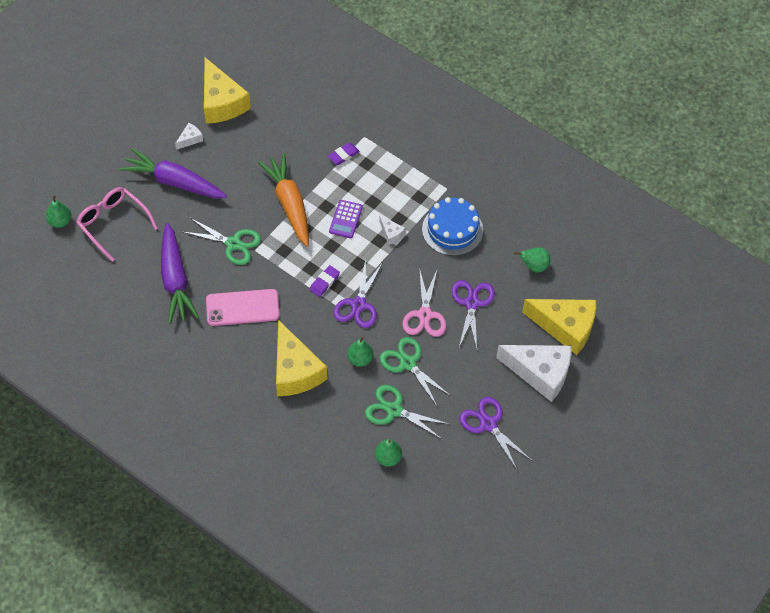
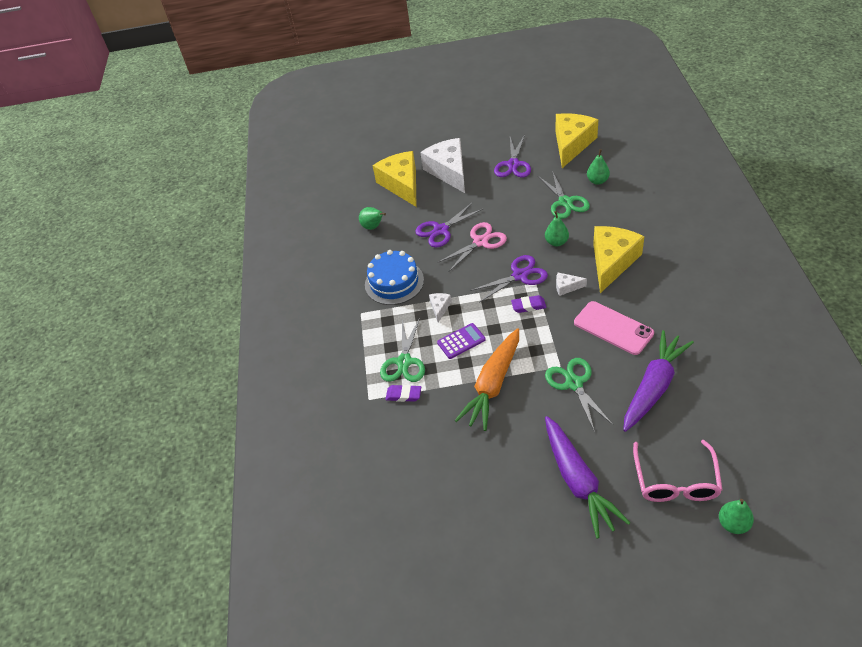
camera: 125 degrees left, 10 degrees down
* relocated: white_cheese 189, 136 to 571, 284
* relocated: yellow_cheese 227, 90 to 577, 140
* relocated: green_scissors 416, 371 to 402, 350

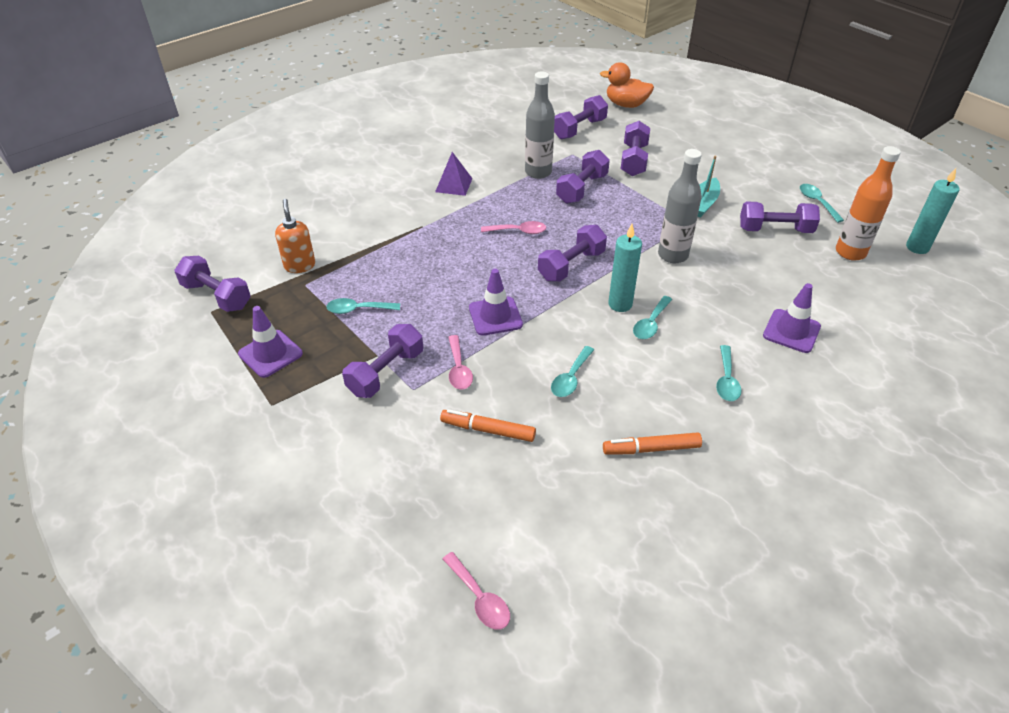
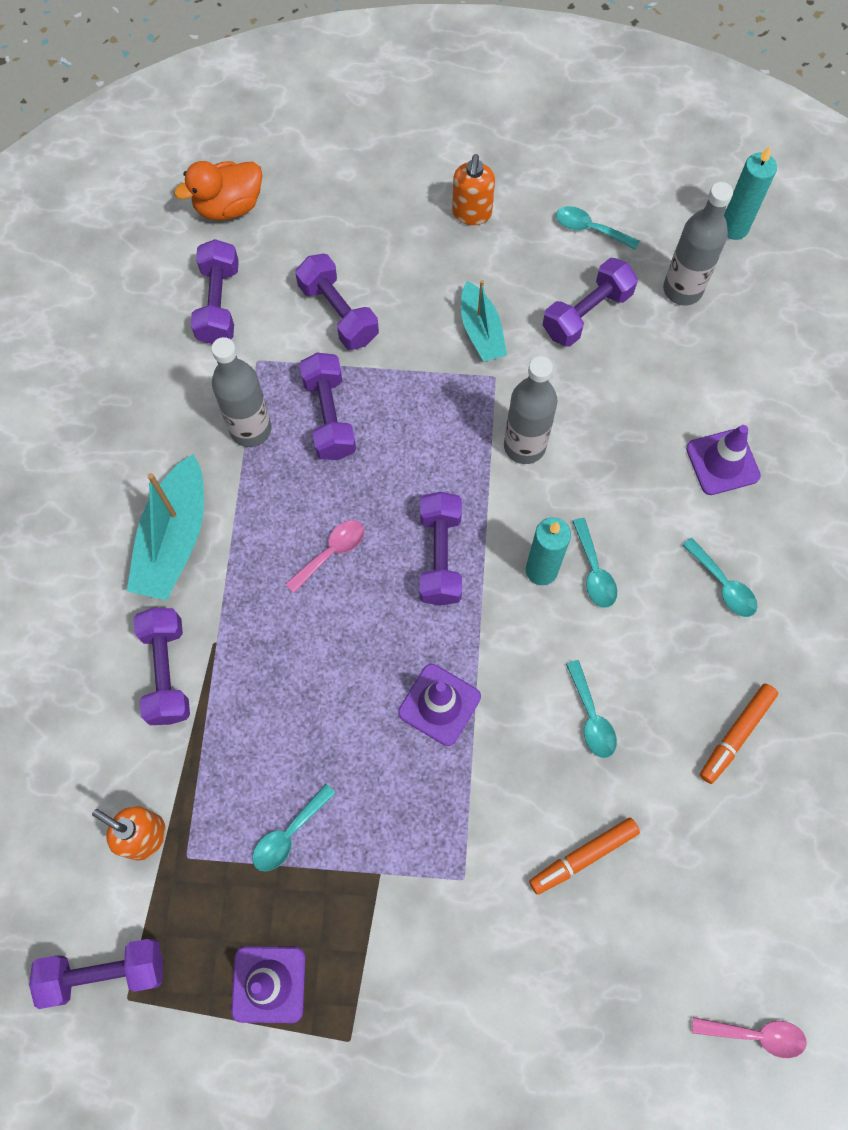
camera: 45 degrees left, 25 degrees up
* relocated: purple_dumbbell 382, 361 to 161, 666
* exchanged: purple_pyramid 454, 174 to turquoise_boat 165, 527
* missing: pink_spoon 460, 362
* colour: orange_bottle 868, 203 to grey_bottle 698, 244
* appeared: orange_soap_dispenser 473, 189

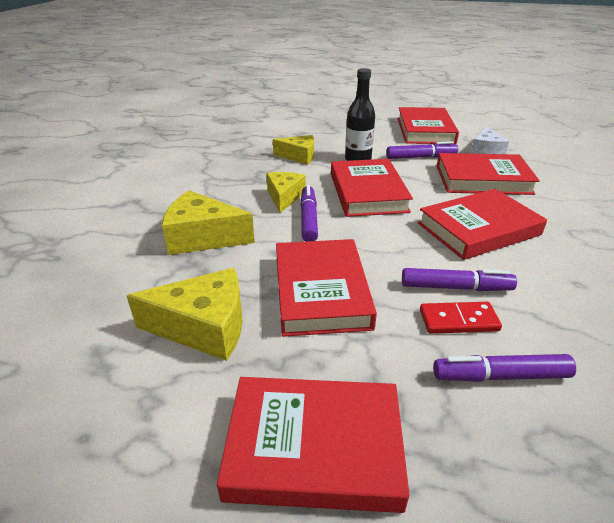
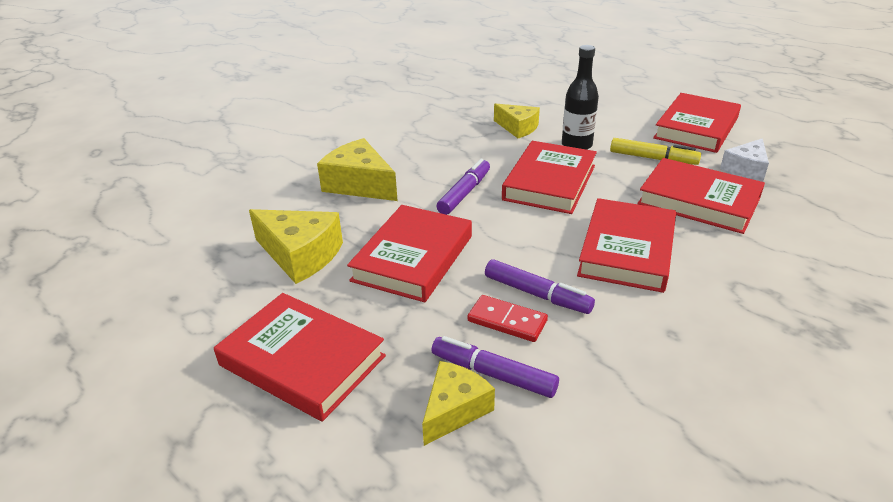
camera: 30 degrees right, 0 degrees up
* relocated: yellow_cheese 285, 192 to 458, 403
* colour: purple_marker 422, 150 to yellow_marker 655, 151
* spun: red_book 482, 224 = 626, 245 75 degrees counterclockwise

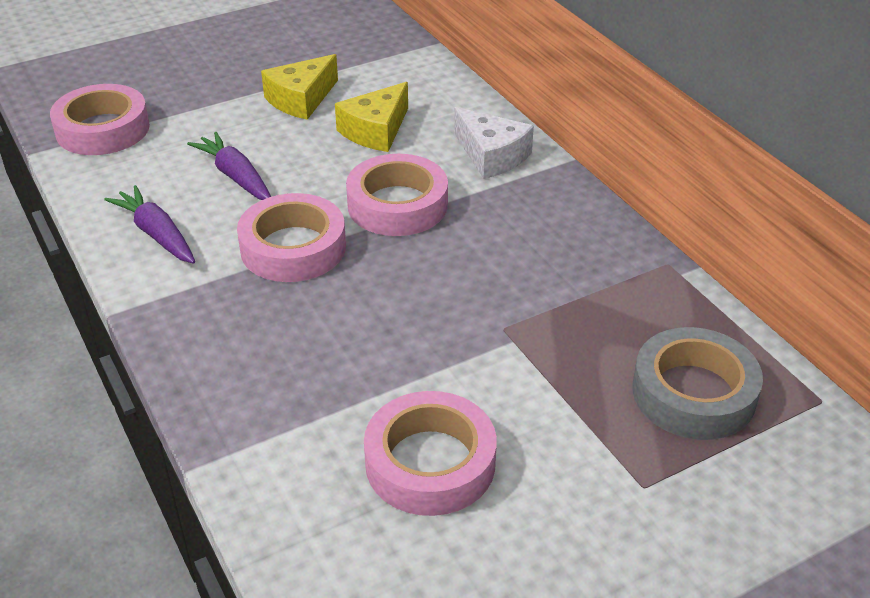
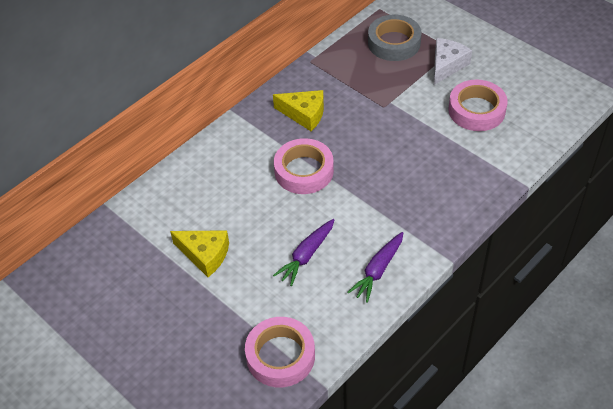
camera: 105 degrees left, 10 degrees up
* missing: pink_tape 291, 237
* relocated: yellow_cheese 371, 117 to 298, 110
* relocated: white_cheese 494, 143 to 453, 61

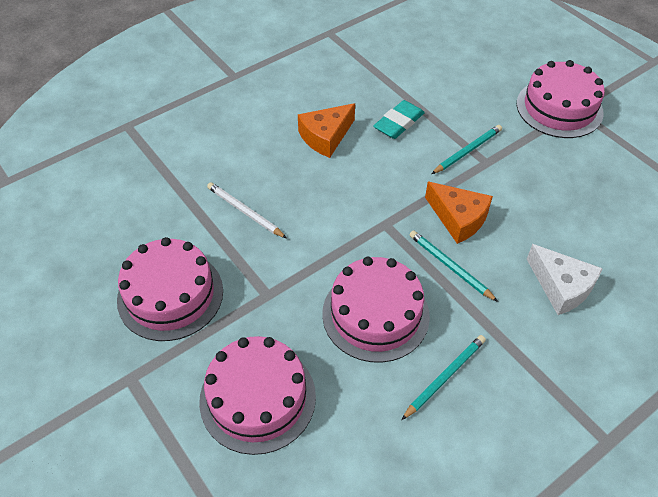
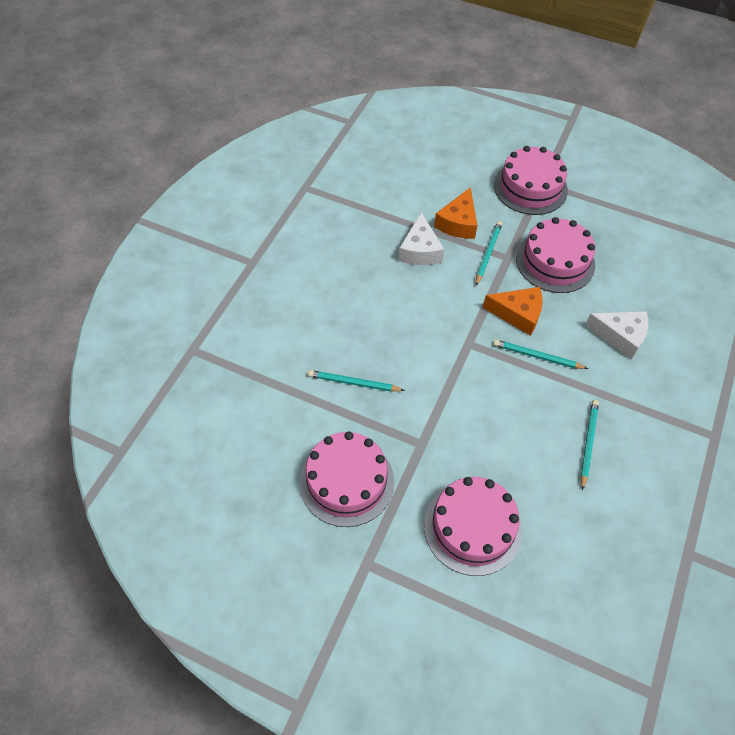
camera: 30 degrees left, 5 degrees up
* colour: white_pencil 247, 210 to turquoise_pencil 356, 380
* relocated: orange_cheese 326, 130 to 456, 213
* relocated: pink_cake 376, 310 to 555, 255
* exchanged: turquoise_eraser 399, 119 to white_cheese 421, 238

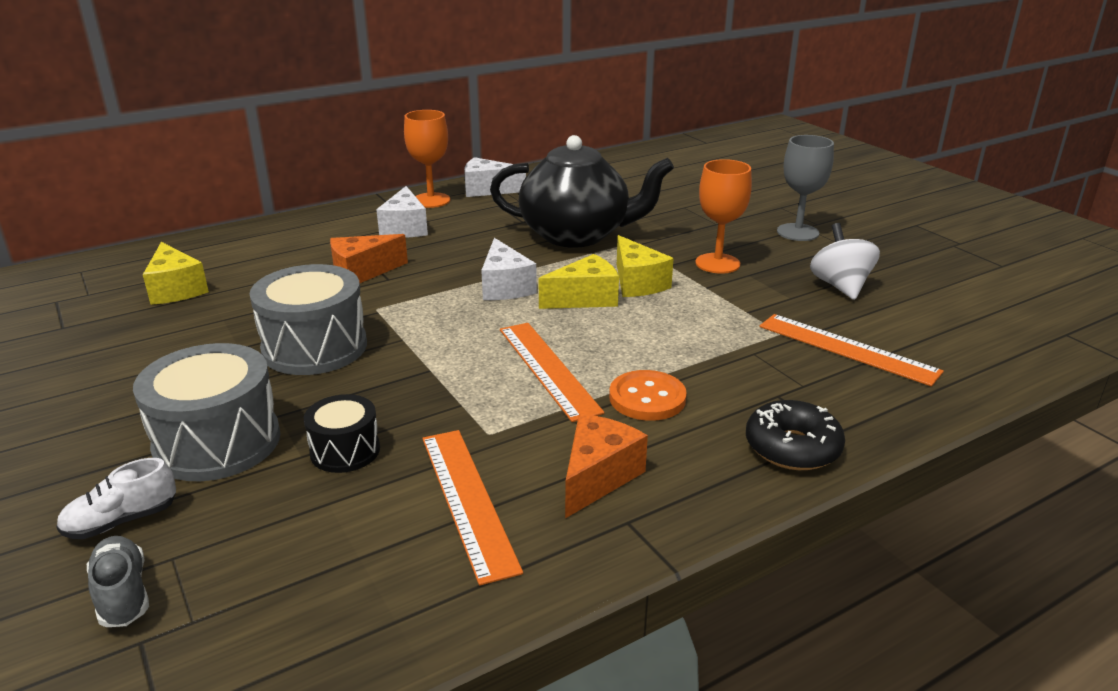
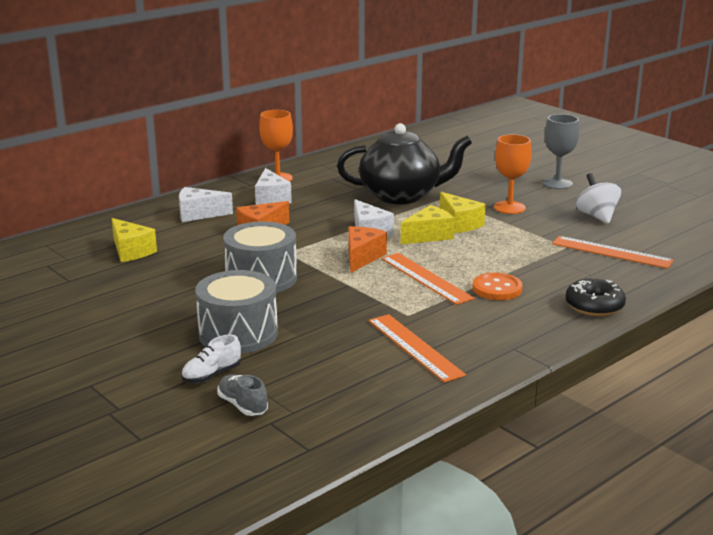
camera: 10 degrees left, 5 degrees down
* missing: black_drum 342, 433
* relocated: white_cheese 495, 177 to 206, 204
* relocated: orange_cheese 606, 466 to 367, 249

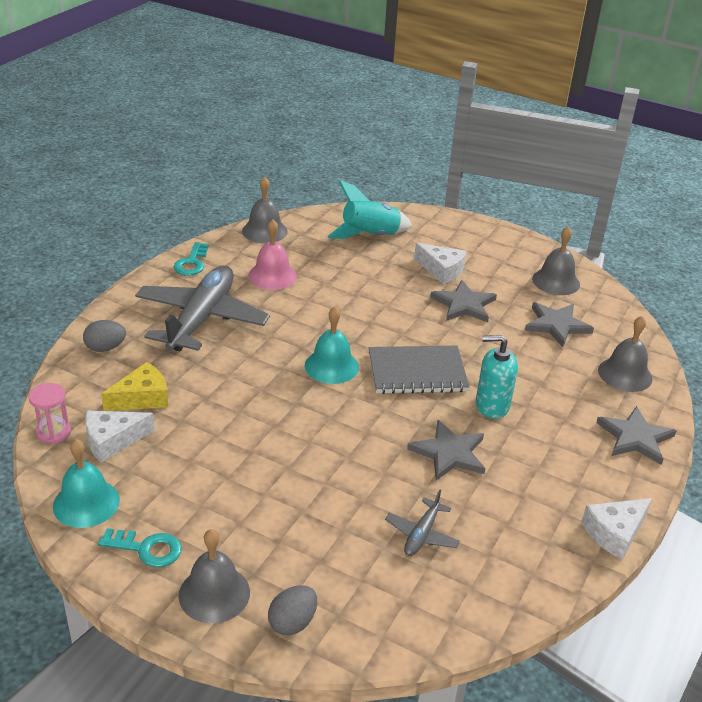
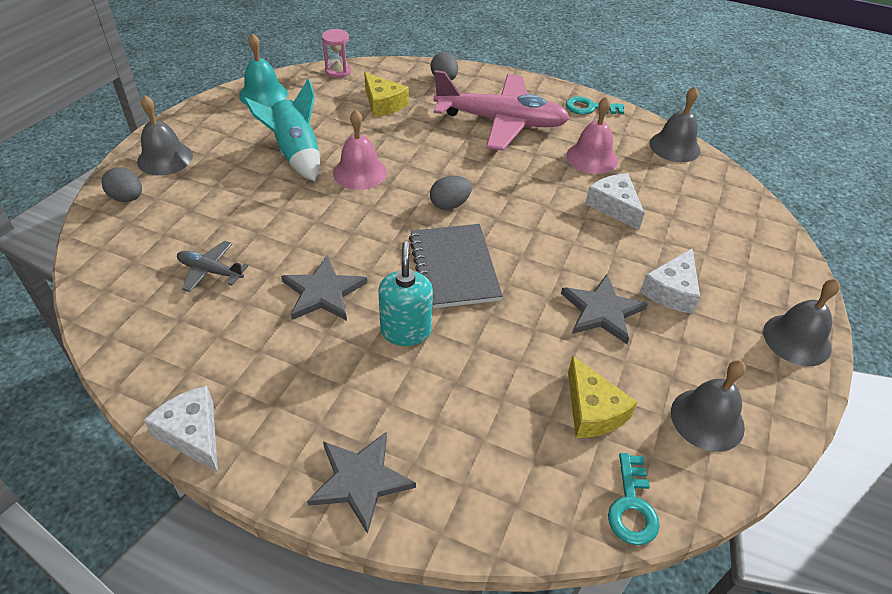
camera: 85 degrees right, 10 degrees up
* relocated: white_cheese 120, 436 to 615, 201
* relocated: turquoise_key 140, 547 to 634, 499
* colour: grey_plane 202, 308 to pink_plane 501, 110
* exchanged: turquoise_bell 332, 345 to grey_egg 451, 193
* relocated: turquoise_rocket 370, 209 to 282, 129
* exchanged: grey_star 559, 324 to yellow_cheese 602, 397
* relocated: grey_bell 625, 354 to 801, 322
* appeared: pink_bell 360, 150

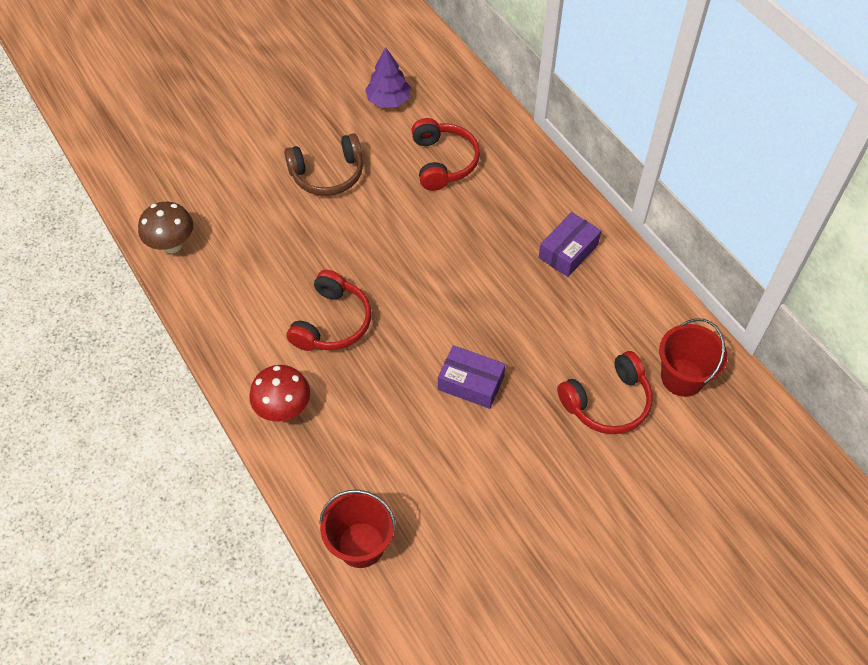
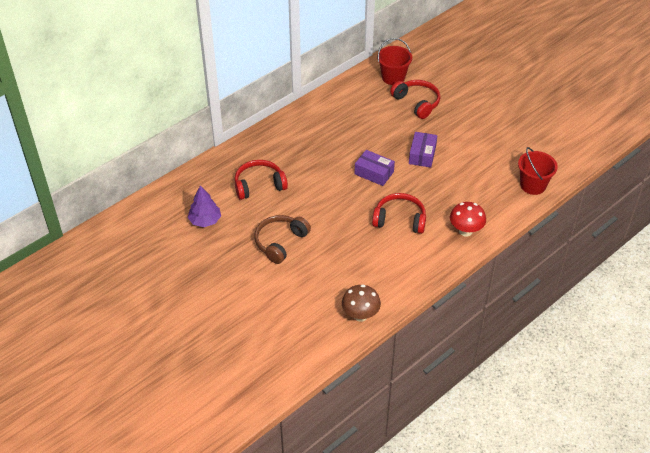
camera: 100 degrees left, 10 degrees down
* spun: brown_headphones 323, 164 = 282, 239 120 degrees counterclockwise
* relocated: purple_box 570, 244 to 374, 168

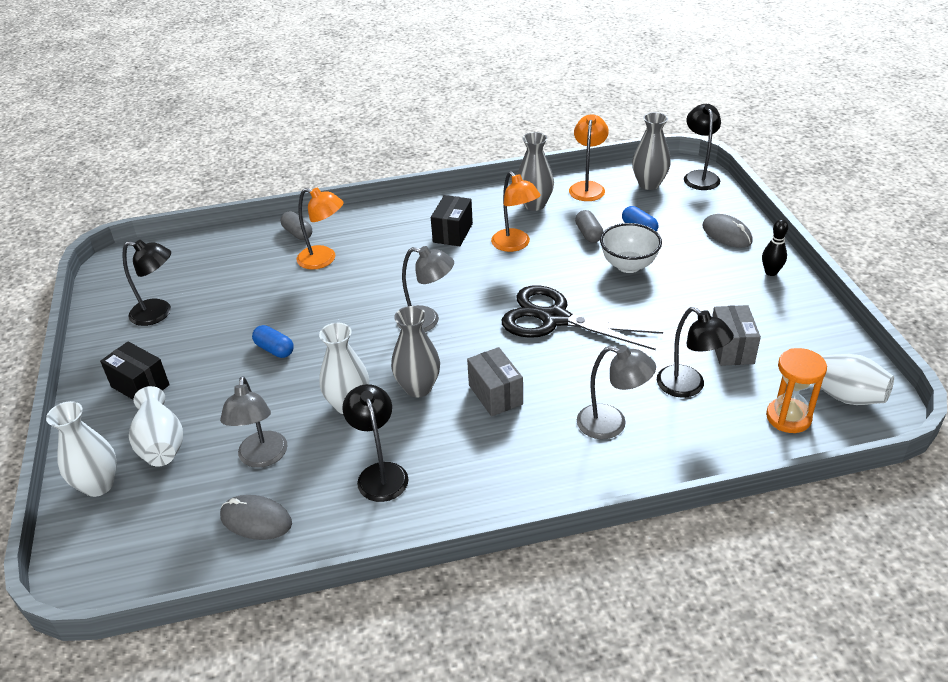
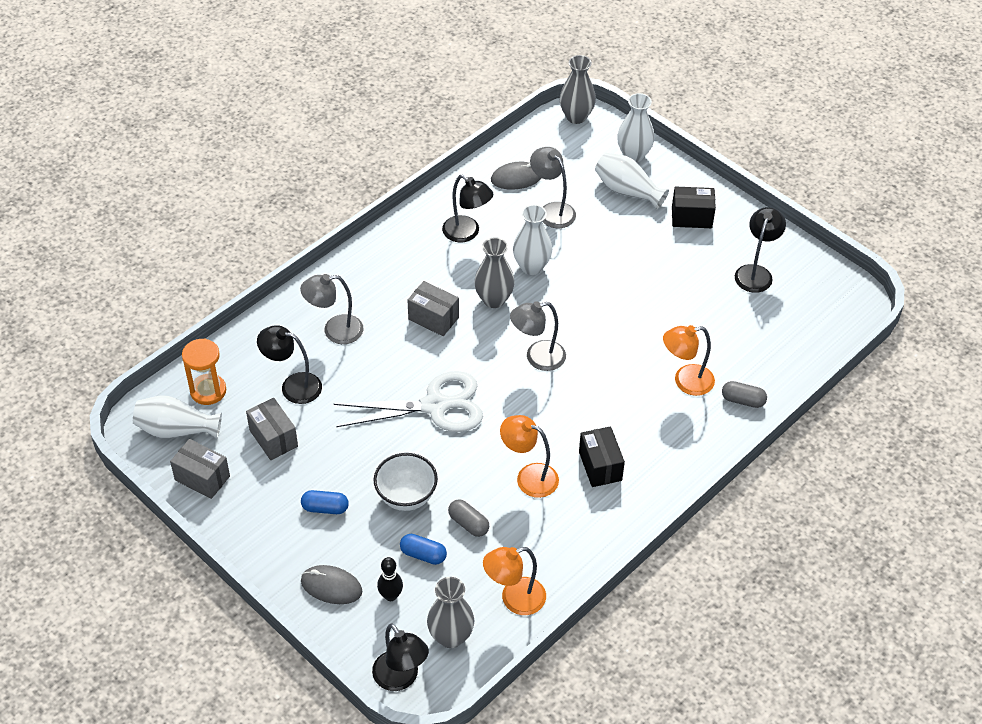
camera: 145 degrees right, 10 degrees up
* spun: black_lamp 146, 283 = 760, 250 135 degrees clockwise
* relocated: blue_capsule 273, 341 to 325, 502
* colour: black_scissors 582, 317 to white_scissors 408, 401
* relocated: grey_vase 535, 171 to 577, 89
* spun: orange_lamp 589, 157 = 514, 581 90 degrees clockwise
* relocated: black_bowling_pin 775, 247 to 390, 579
* appeared: grey_box 200, 469

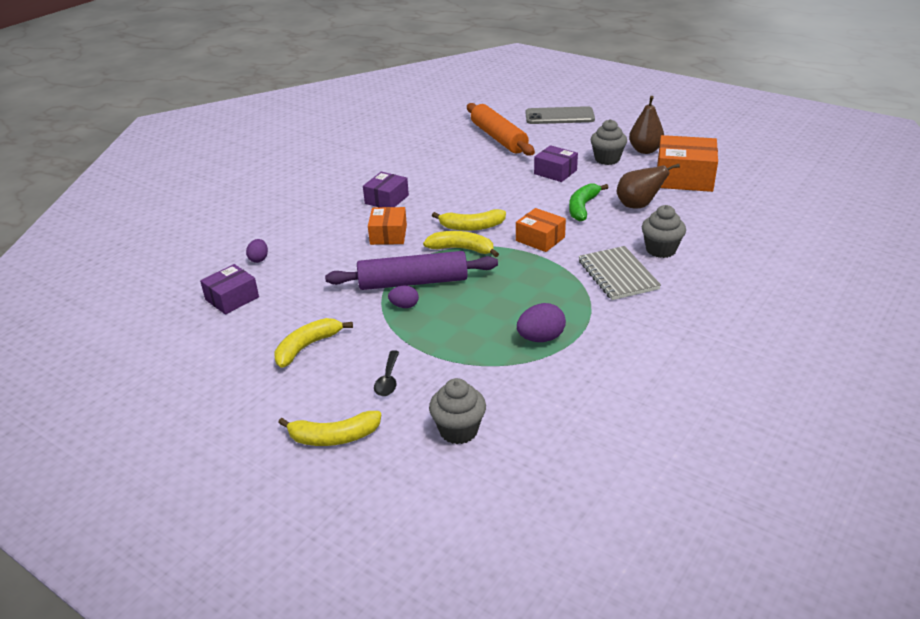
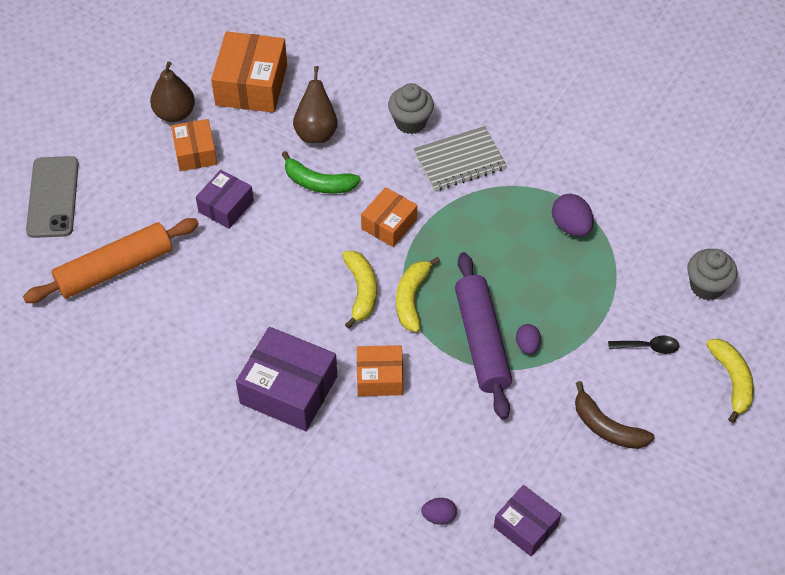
camera: 95 degrees left, 20 degrees up
* colour: yellow_banana 313, 343 to brown_banana 614, 415
* size: purple_box 386, 189 = 286, 379 x1.65
* exchanged: grey_cupcake 609, 142 to orange_box 194, 145

